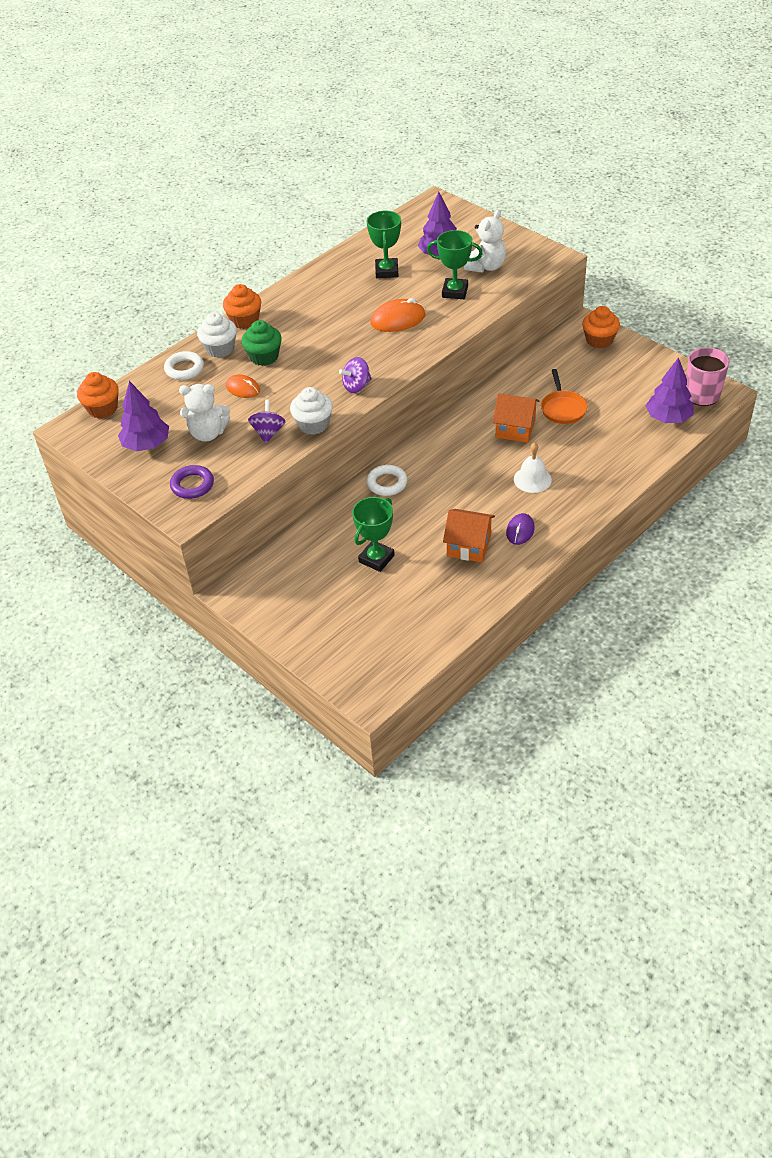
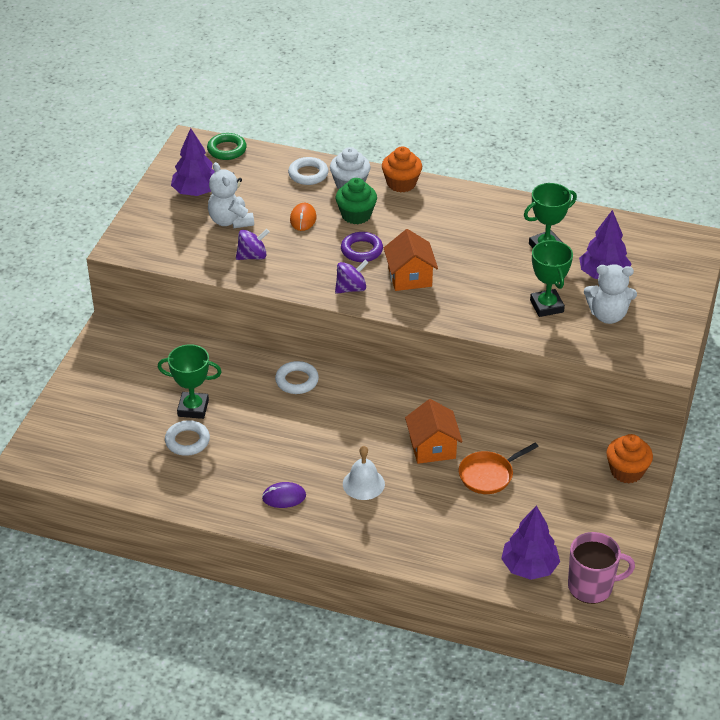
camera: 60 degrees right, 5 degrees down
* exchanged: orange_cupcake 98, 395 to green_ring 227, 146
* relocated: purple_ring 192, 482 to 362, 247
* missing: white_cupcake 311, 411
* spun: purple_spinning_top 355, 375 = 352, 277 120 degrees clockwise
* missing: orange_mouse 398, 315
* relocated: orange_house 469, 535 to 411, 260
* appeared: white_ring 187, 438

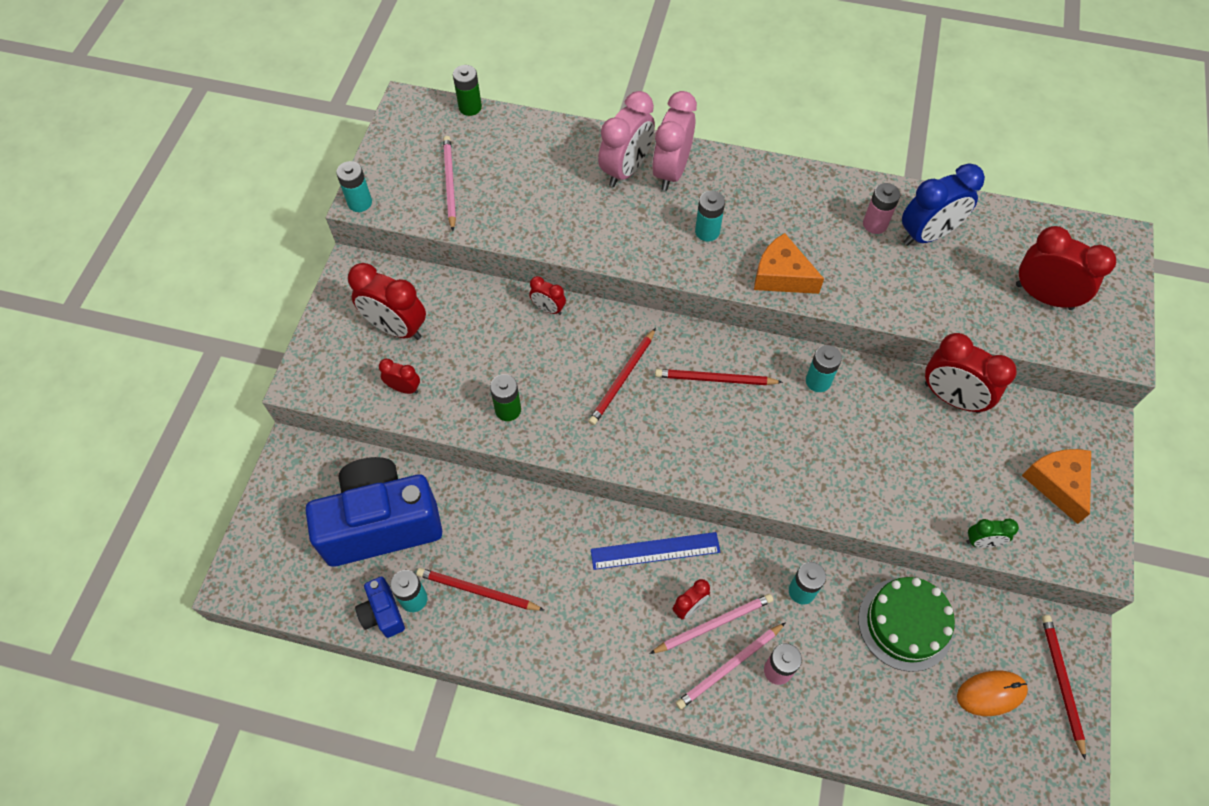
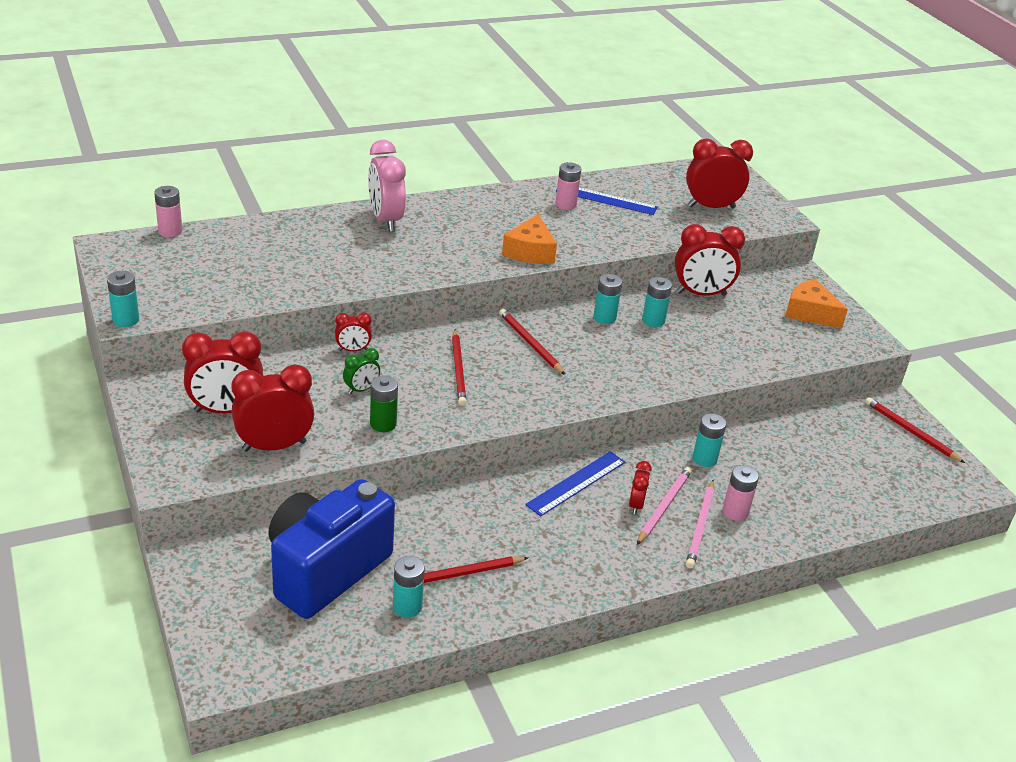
camera: 40 degrees left, 25 degrees down
* missing: blue_camera 380, 607
* size: red_clock 399, 376 = 273, 408 x1.96
* missing: pink_pencil 449, 183
* colour: green_battery 467, 90 to pink_battery 168, 211
* missing: pink_clock 626, 139
* spun: red_pencil 719, 377 = 532, 342 90 degrees clockwise
* relocated: turquoise_battery 710, 216 to 657, 302
* spun: orange_cheese 789, 263 = 529, 239 75 degrees counterclockwise
* missing: green_cake 906, 624
* exchanged: blue_clock 943, 204 to blue_ruler 607, 201
* missing: orange_mouse 992, 693
* relocated: green_clock 992, 533 to 361, 371

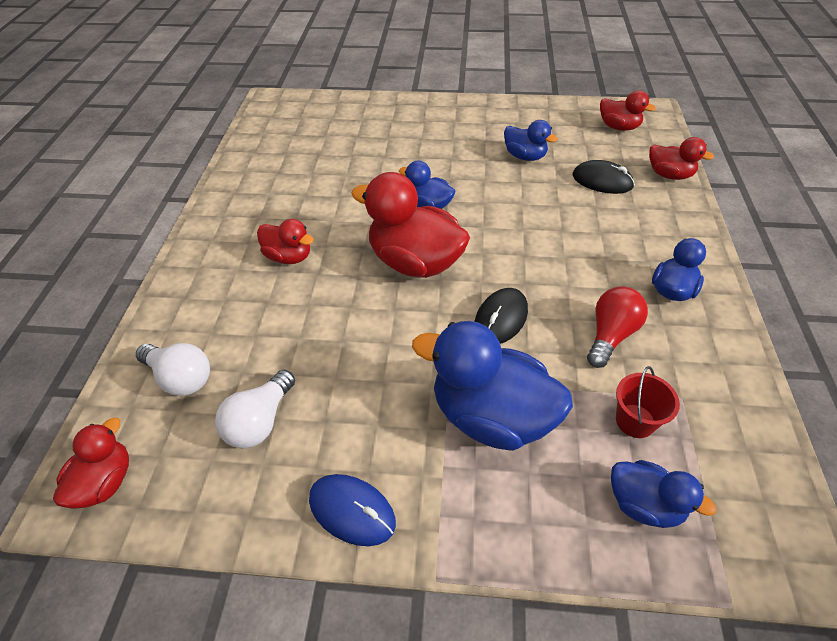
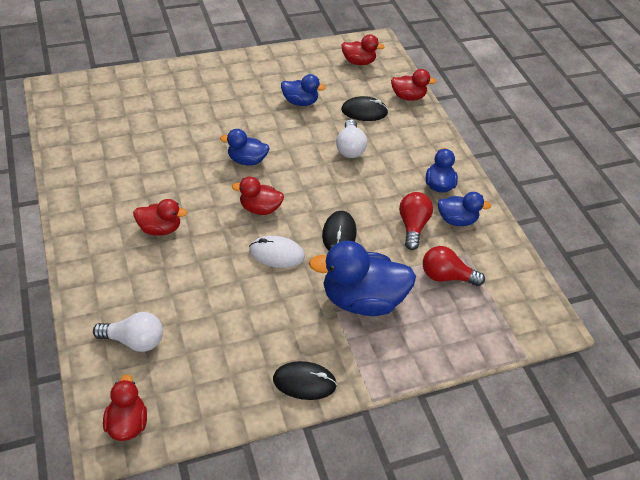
camera: 30 degrees left, 0 degrees up
* relocated: white_light_bulb 255, 408 to 351, 138
* colour: blue_mouse 352, 510 to black_mouse 305, 380
* size: red_duck 410, 225 = 258, 196 x0.54
* relocated: blue_duck 664, 494 to 464, 209
* exchanged: red_bucket 648, 402 to red_light_bulb 454, 266
* appeared: white_mouse 277, 252

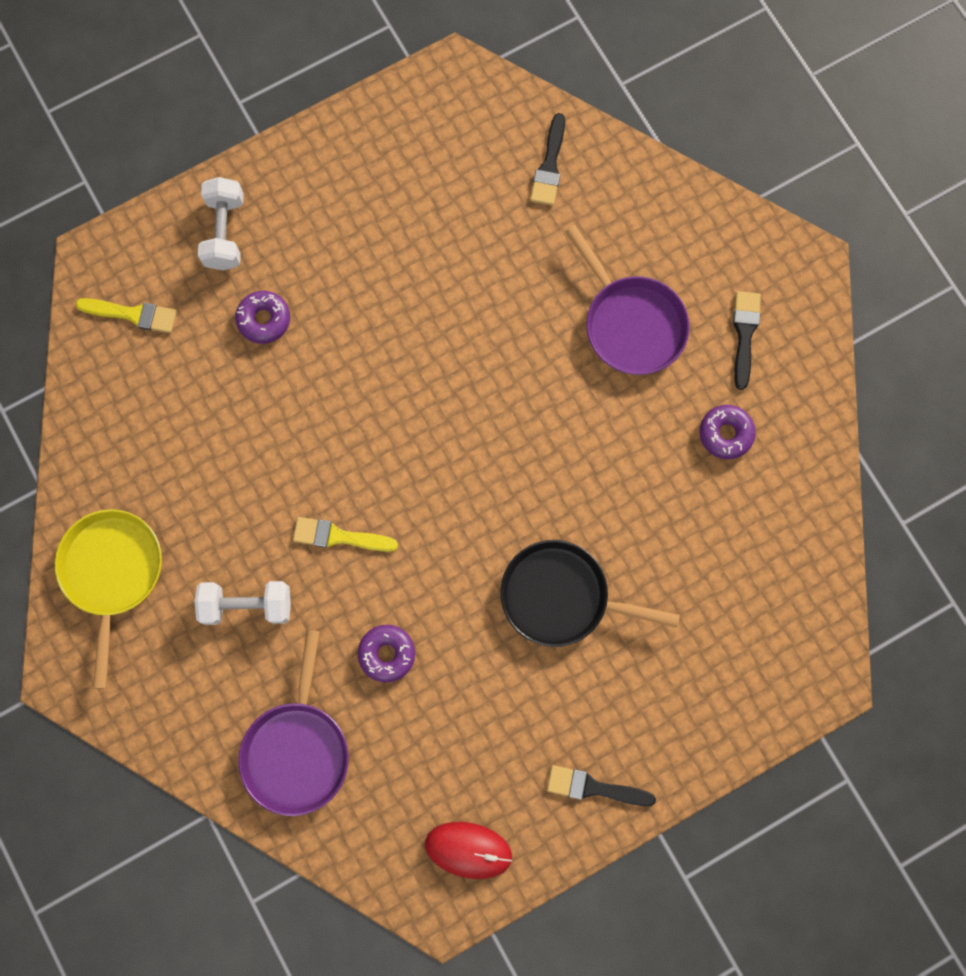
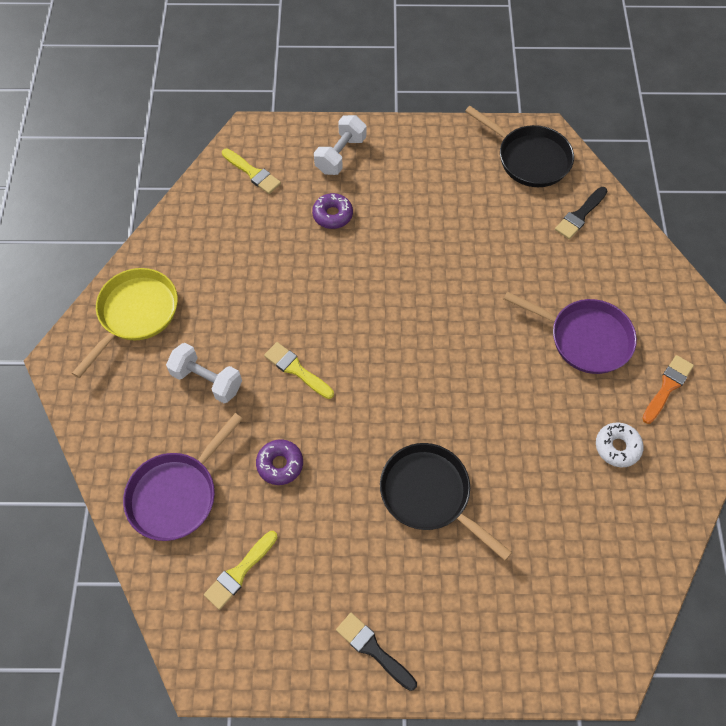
camera: 30 degrees right, 15 degrees down
* missing: red_mouse 469, 850
* spun: purple_pan 627, 300 = 570, 333 60 degrees counterclockwise
* colour: purple_donut 727, 432 to white_donut 620, 445
* colour: black_brush 747, 340 to orange_brush 668, 389
* appeared: yellow_brush 241, 570
* appeared: black_pan 519, 146

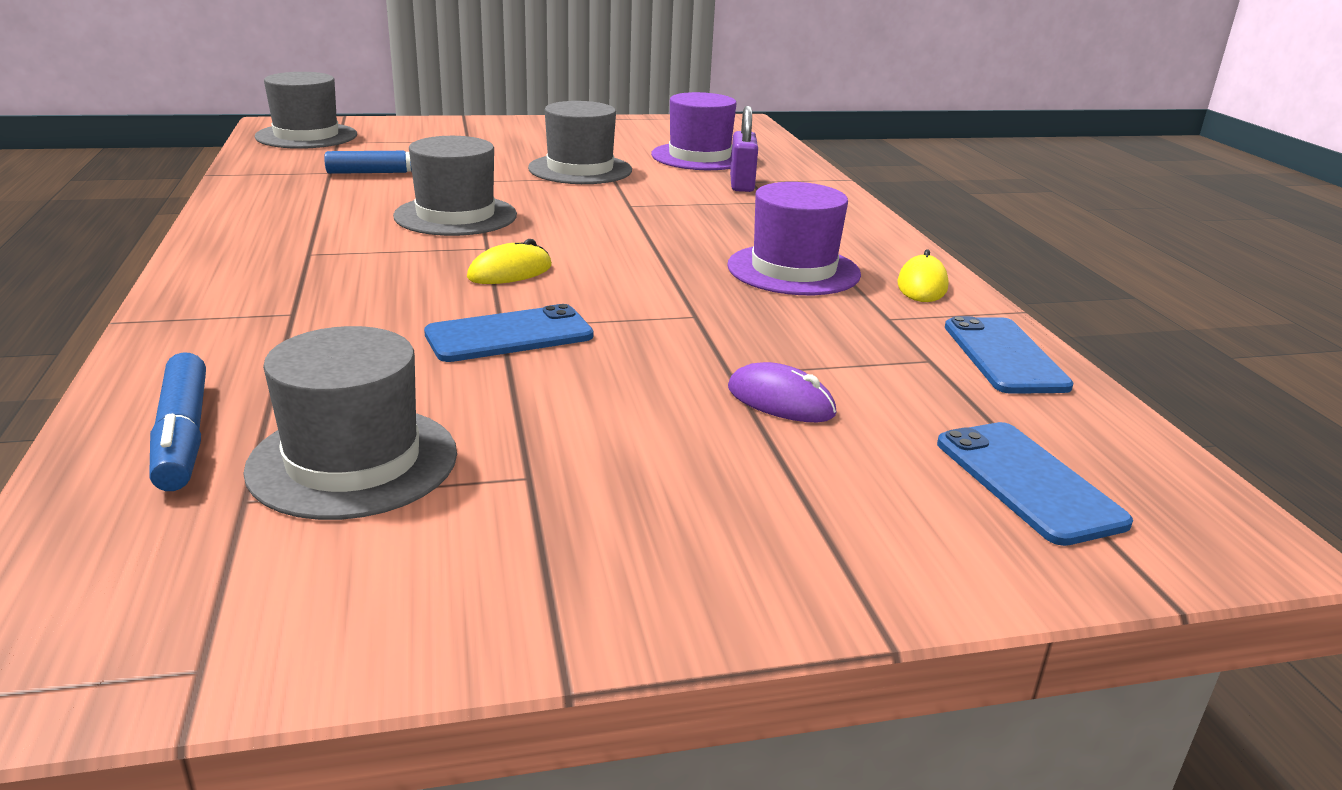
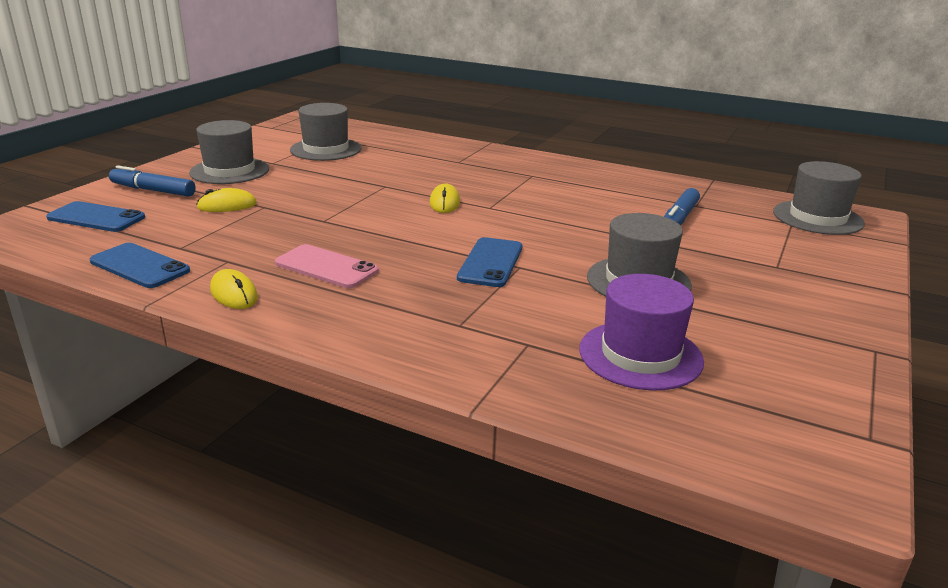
camera: 130 degrees right, 0 degrees up
* relocated: blue_marker 177, 421 to 152, 181
* relocated: grey_hat 455, 186 to 229, 152
* relocated: blue_phone 508, 333 to 490, 262
* exchanged: purple_hat 794, 238 to pink_phone 327, 266
* colour: purple_mouse 782, 392 to yellow_mouse 226, 200
* missing: purple_padlock 744, 149

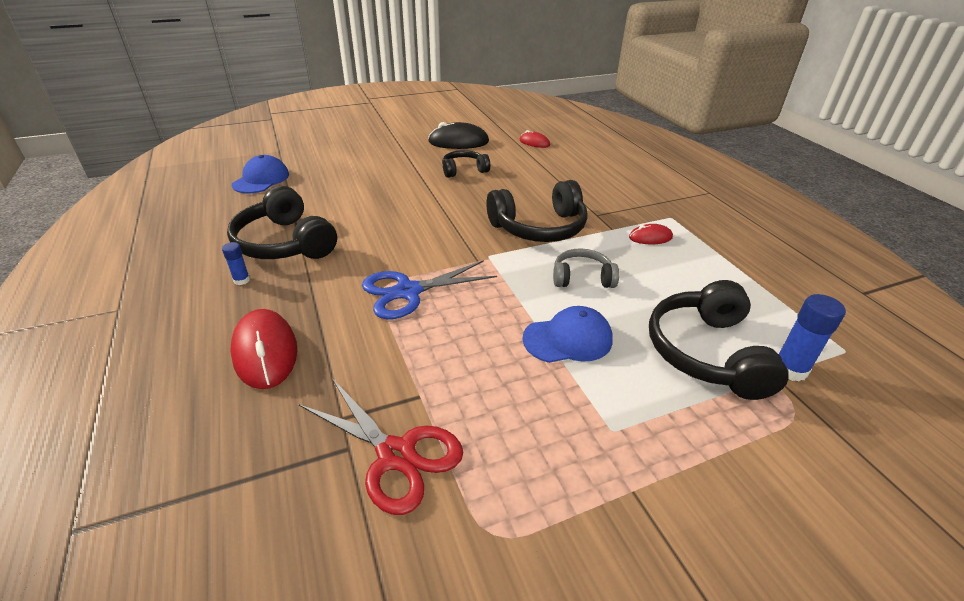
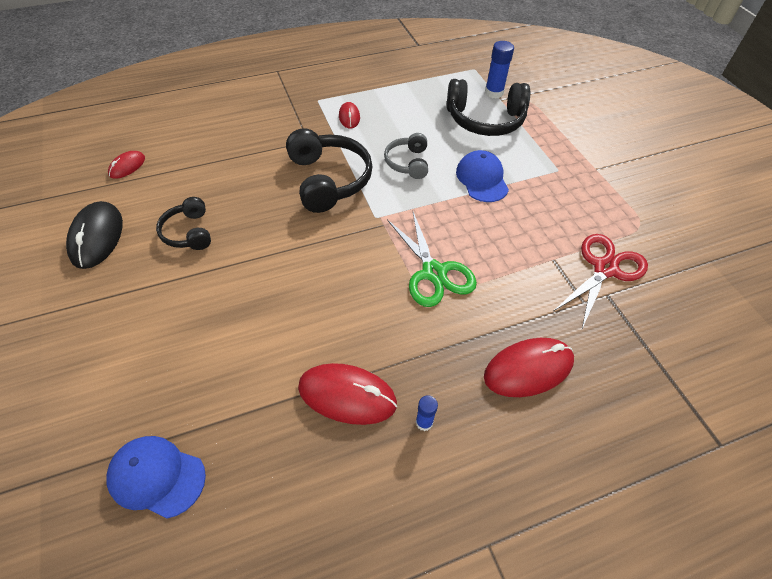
camera: 90 degrees left, 15 degrees up
* exchanged: black_headphones 282, 222 to red_mouse 347, 394
* colour: blue_scissors 429, 289 to green_scissors 432, 259

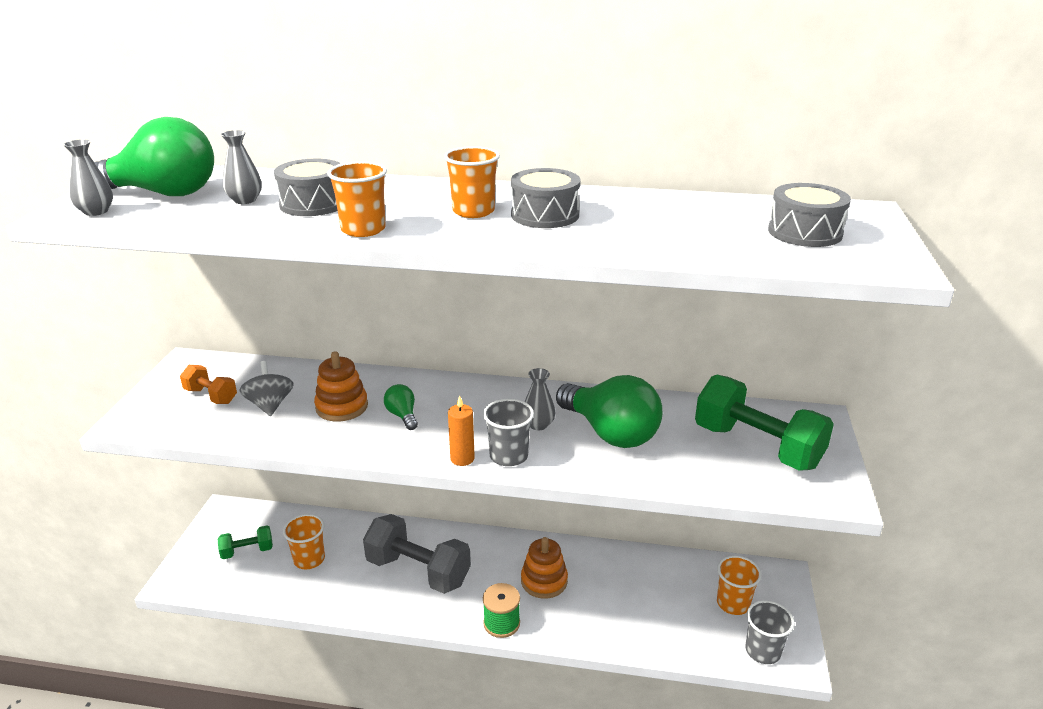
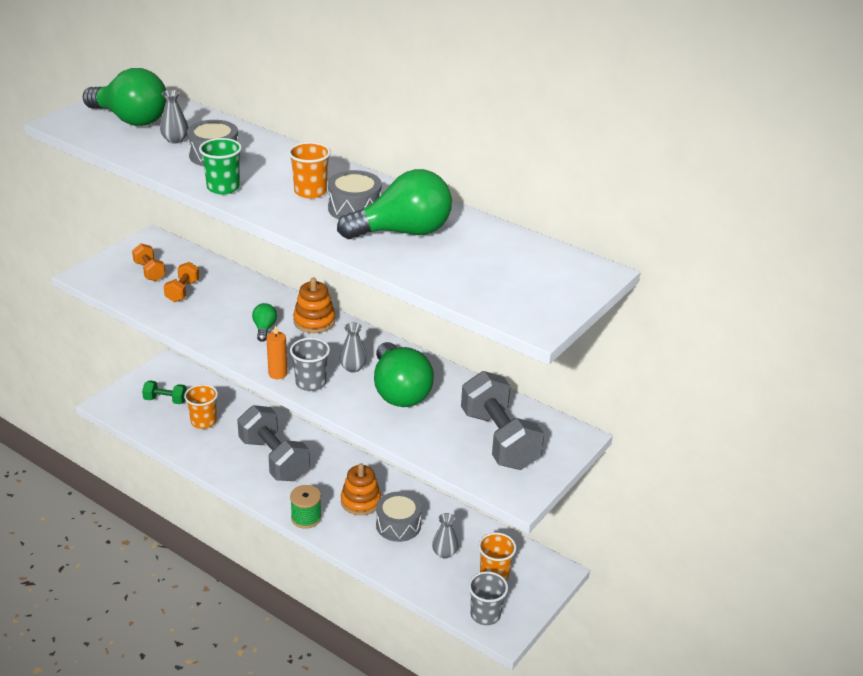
camera: 25 degrees right, 5 degrees up
* relocated: grey_vase 88, 177 to 445, 535
* exchanged: grey_spinning_top 267, 388 to orange_dumbbell 182, 282
* relocated: orange_stacking_toy 341, 386 to 314, 305
* colour: orange_cup 357, 199 to green_cup 220, 166
* colour: green_dumbbell 764, 423 to grey_dumbbell 502, 420
* relocated: grey_drum 809, 215 to 399, 517
* appeared: green_light_bulb 394, 204

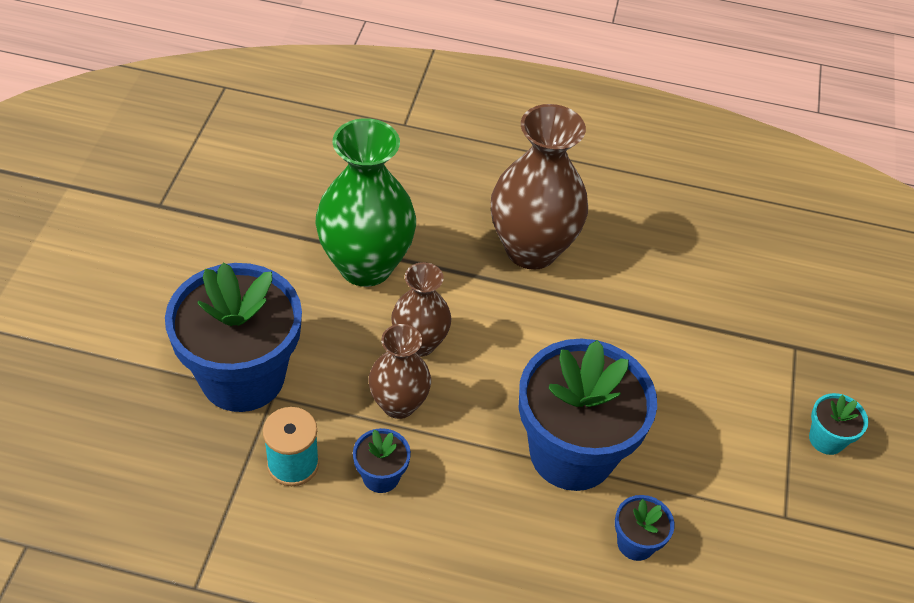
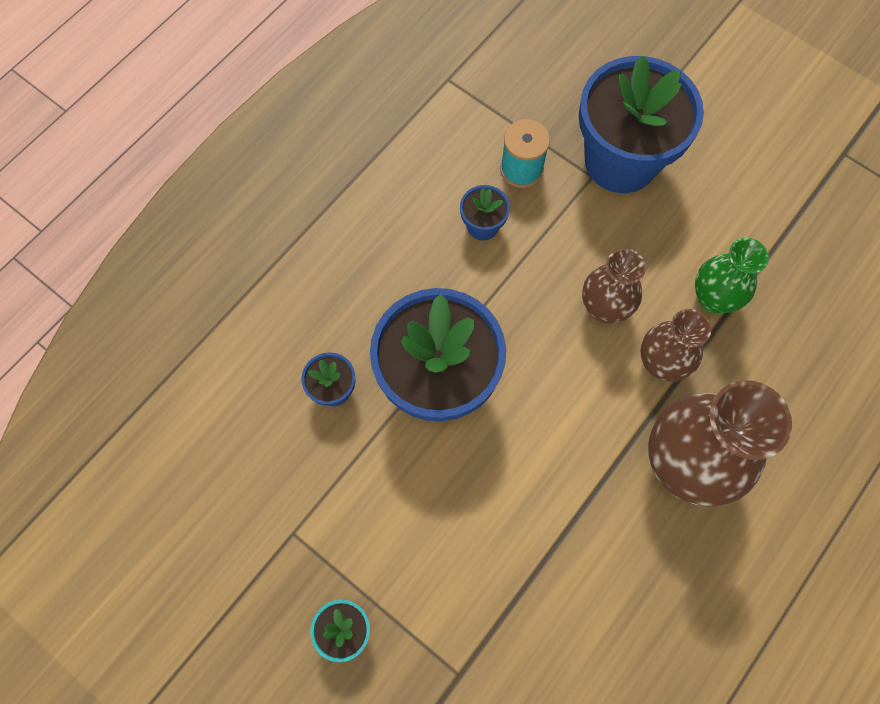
camera: 120 degrees right, 20 degrees up
* size: green_vase 365, 202 = 732, 275 x0.58
* relocated: brown_vase 400, 371 to 675, 345

